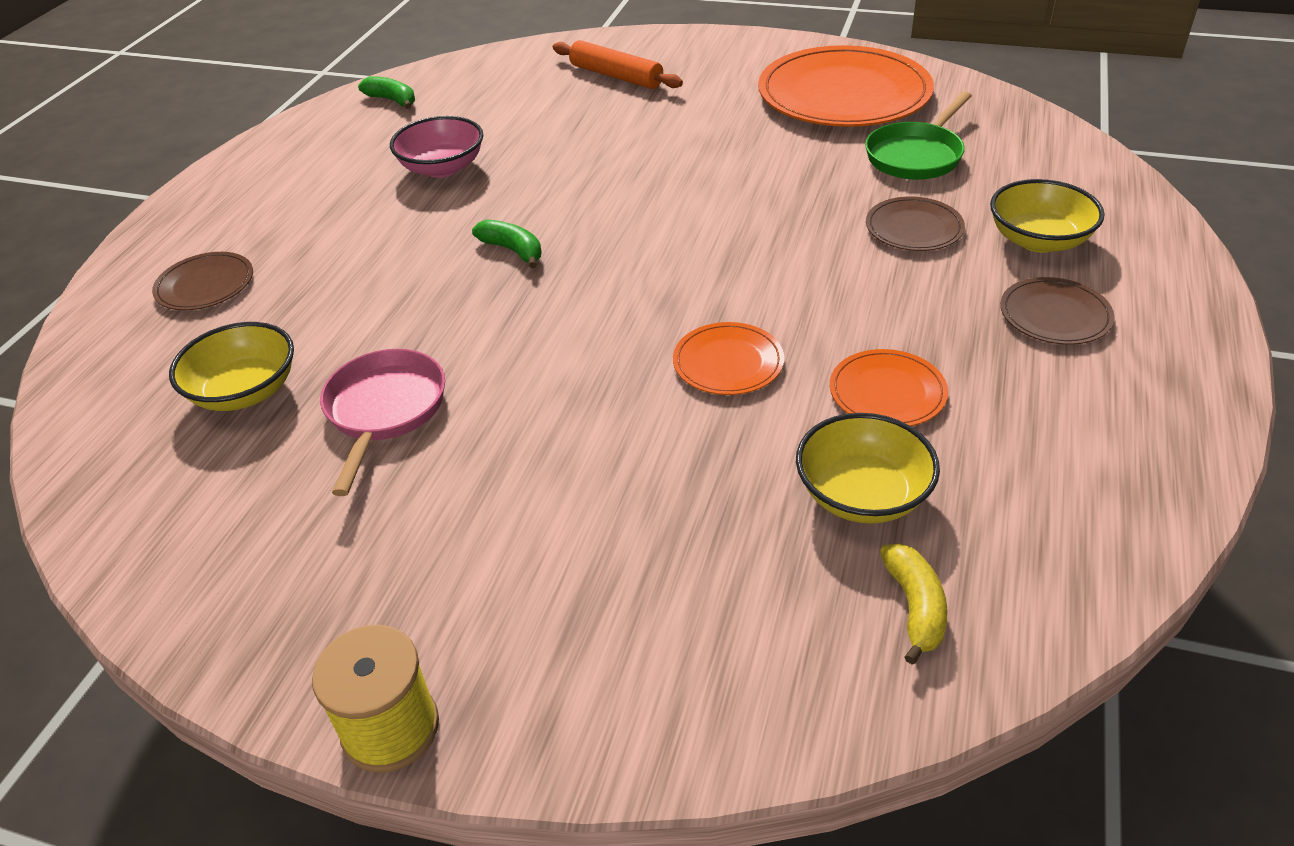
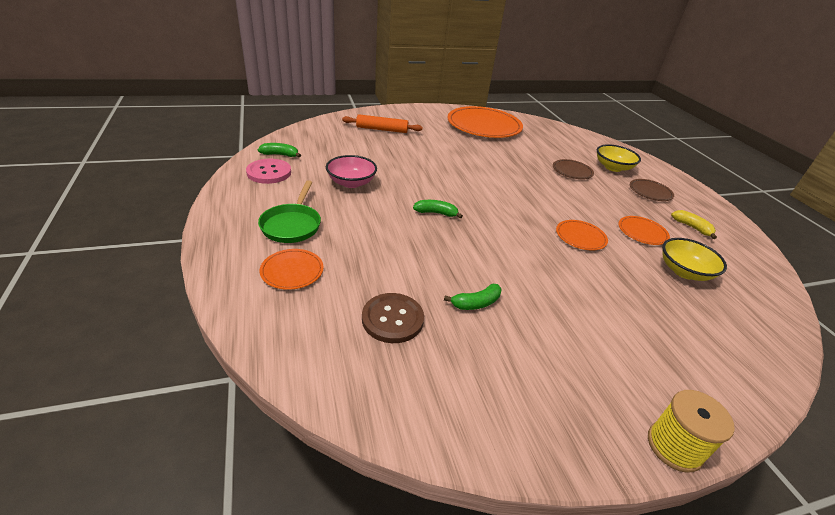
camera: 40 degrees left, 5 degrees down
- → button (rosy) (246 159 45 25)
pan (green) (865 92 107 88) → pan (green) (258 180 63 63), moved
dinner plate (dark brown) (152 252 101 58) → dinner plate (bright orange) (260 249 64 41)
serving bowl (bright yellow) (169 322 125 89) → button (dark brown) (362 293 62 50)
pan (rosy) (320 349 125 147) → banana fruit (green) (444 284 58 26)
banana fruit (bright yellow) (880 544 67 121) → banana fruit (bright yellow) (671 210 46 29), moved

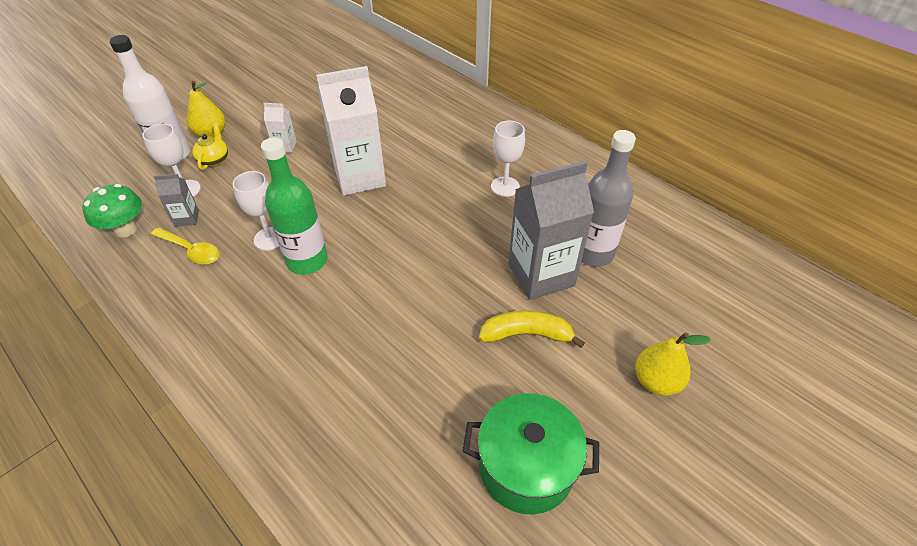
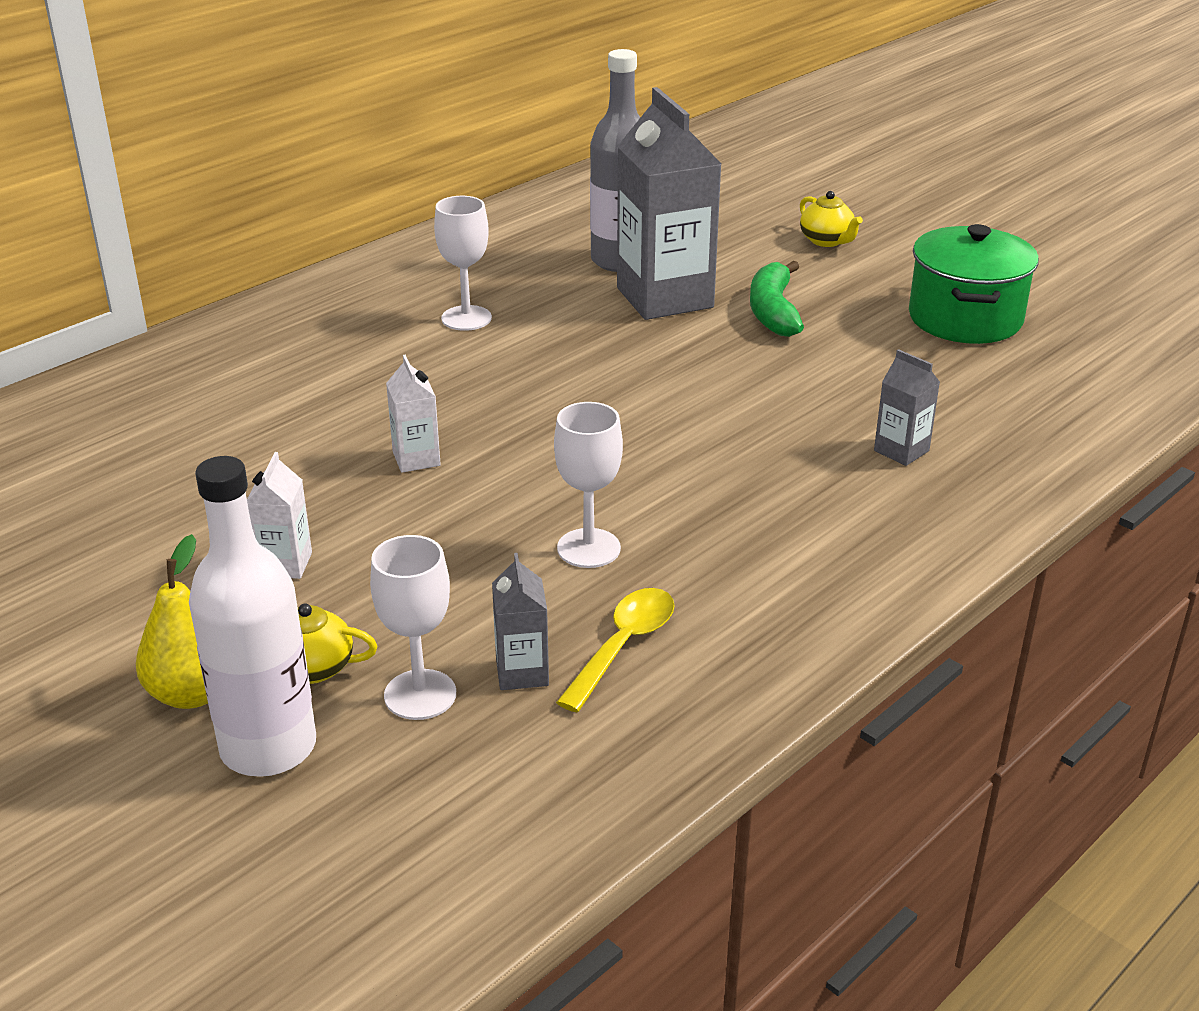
camera: 90 degrees left, 15 degrees down
milk carton (white) (316 66 70 130) → milk carton (white) (386 355 55 118), x0.45
banana fruit (bright yellow) (479 310 106 38) → banana fruit (green) (750 261 54 76)
pear (bright yellow) (635 333 76 63) → teapot (bright yellow) (800 191 63 56)
- → milk carton (grey) (874 349 66 117)
mushroom (green) (82 184 60 53) → -
bottle (green) (261 137 67 138) → -

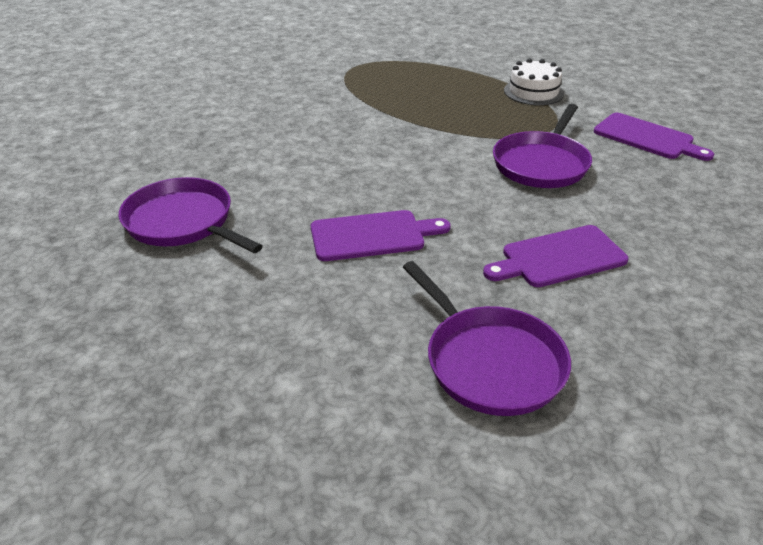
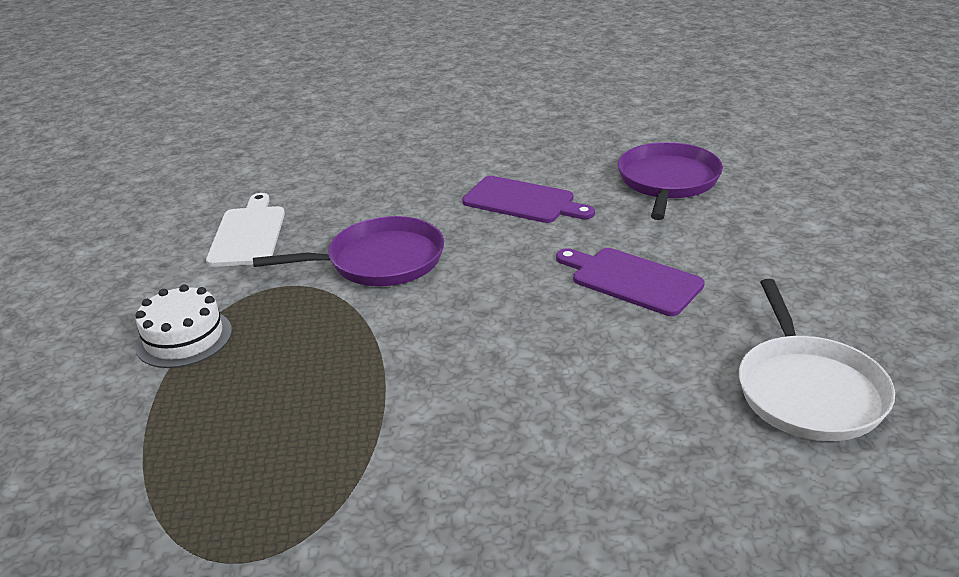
camera: 130 degrees left, 5 degrees down
bread board (violet) (594 113 120 48) → bread board (white) (206 193 79 74)
pan (violet) (119 177 144 76) → pan (white) (739 279 156 162)

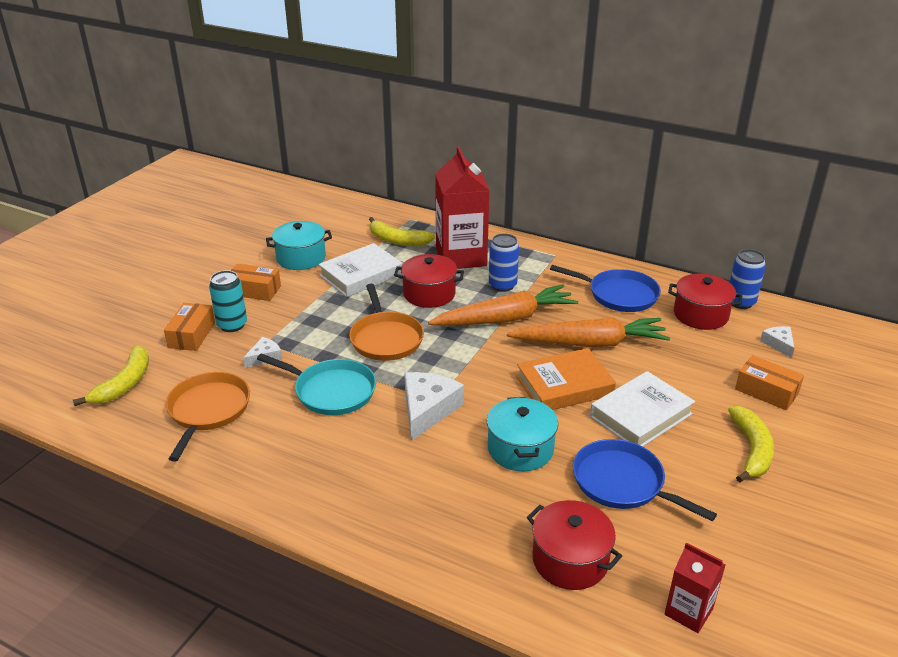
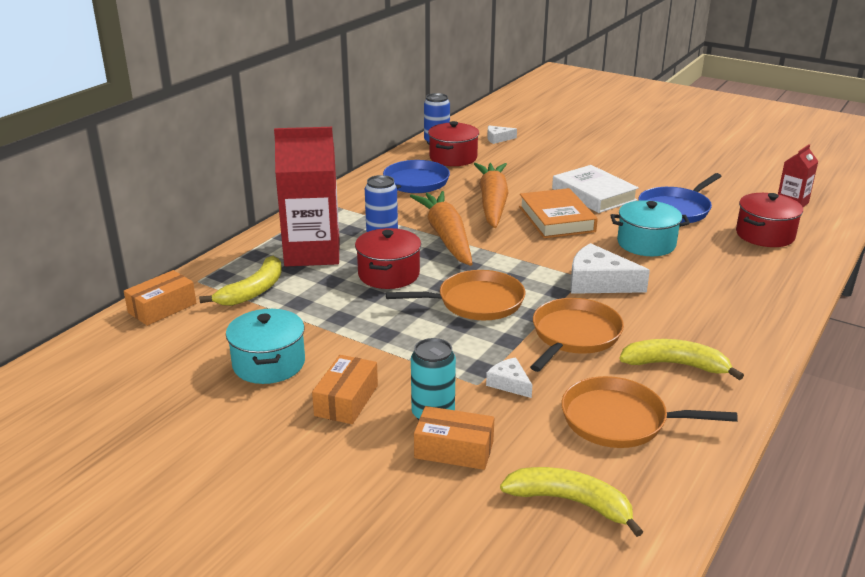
camera: 85 degrees left, 5 degrees down
package (bright orange) (735 355 69 55) → package (bright orange) (124 270 72 56), moved
pan (aqua) (257 353 119 62) → pan (bright orange) (530 298 94 74)
banana fruit (bright yellow) (728 406 46 76) → banana fruit (bright yellow) (619 339 125 41), moved
hardback (white) (318 243 84 54) → -

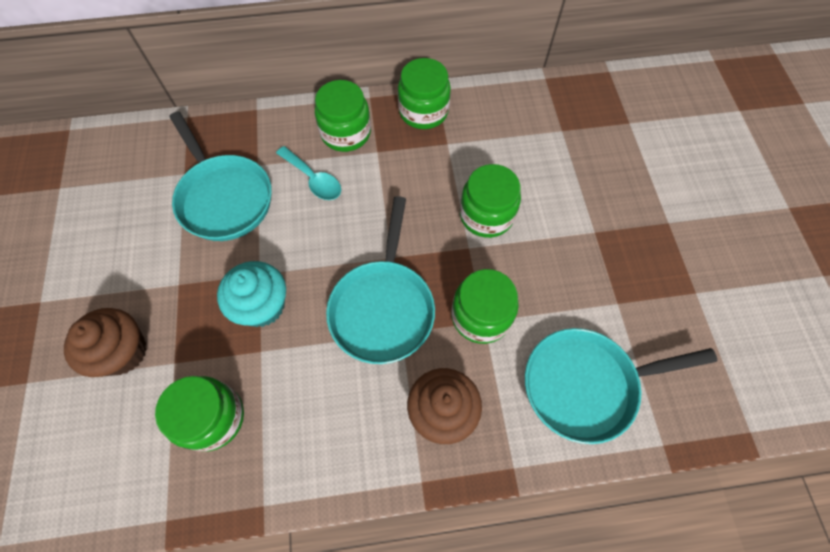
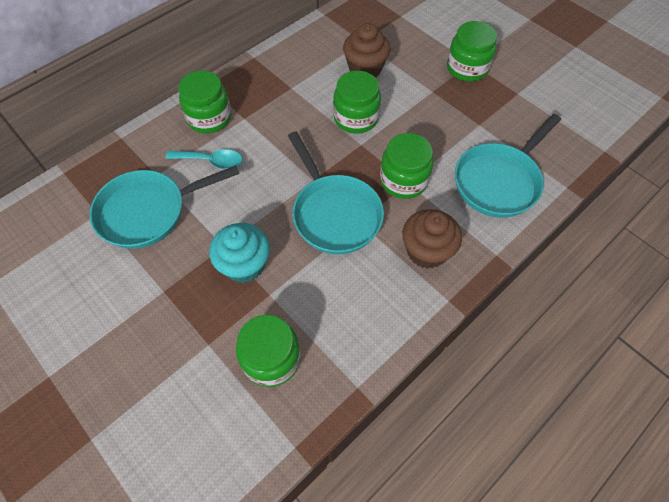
camera: 35 degrees left, 5 degrees down
pan (aqua) (170 111 102 130) → pan (aqua) (90 165 150 84), 135 degrees clockwise
cupcake (dark brown) (64 308 83 69) → cupcake (dark brown) (343 23 48 55), moved
jam jar (green) (398 58 53 71) → jam jar (green) (447 21 50 61), moved

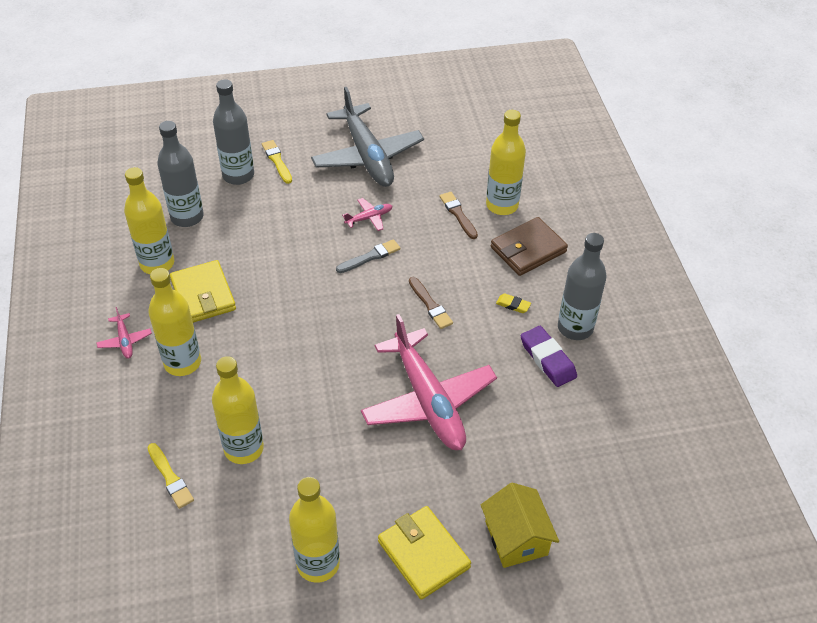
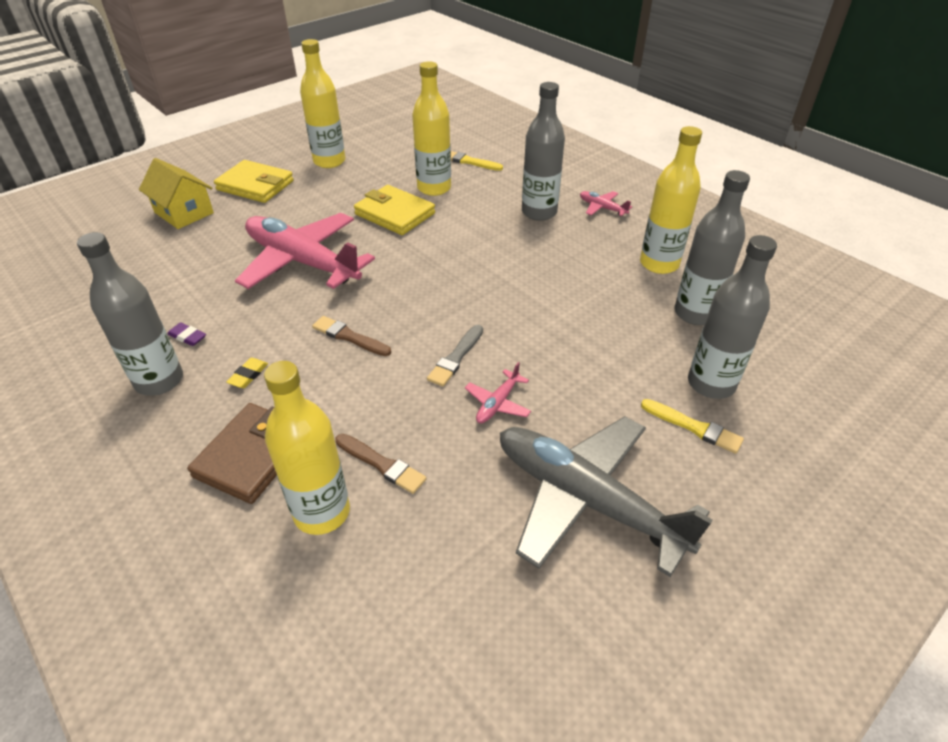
camera: 150 degrees right, 5 degrees down
pencil eraser (violet) (521 326 56 61) → pencil eraser (violet) (167 323 39 23), x0.52
pencil eraser (bright yellow) (496 293 35 20) → pencil eraser (bright yellow) (226 358 42 30), 60 degrees counterclockwise
card wallet (bright yellow) (170 260 66 63) → card wallet (bright yellow) (354 185 81 50), moved
bottle (bright yellow) (148 268 53 108) → bottle (grey) (522 82 43 139)

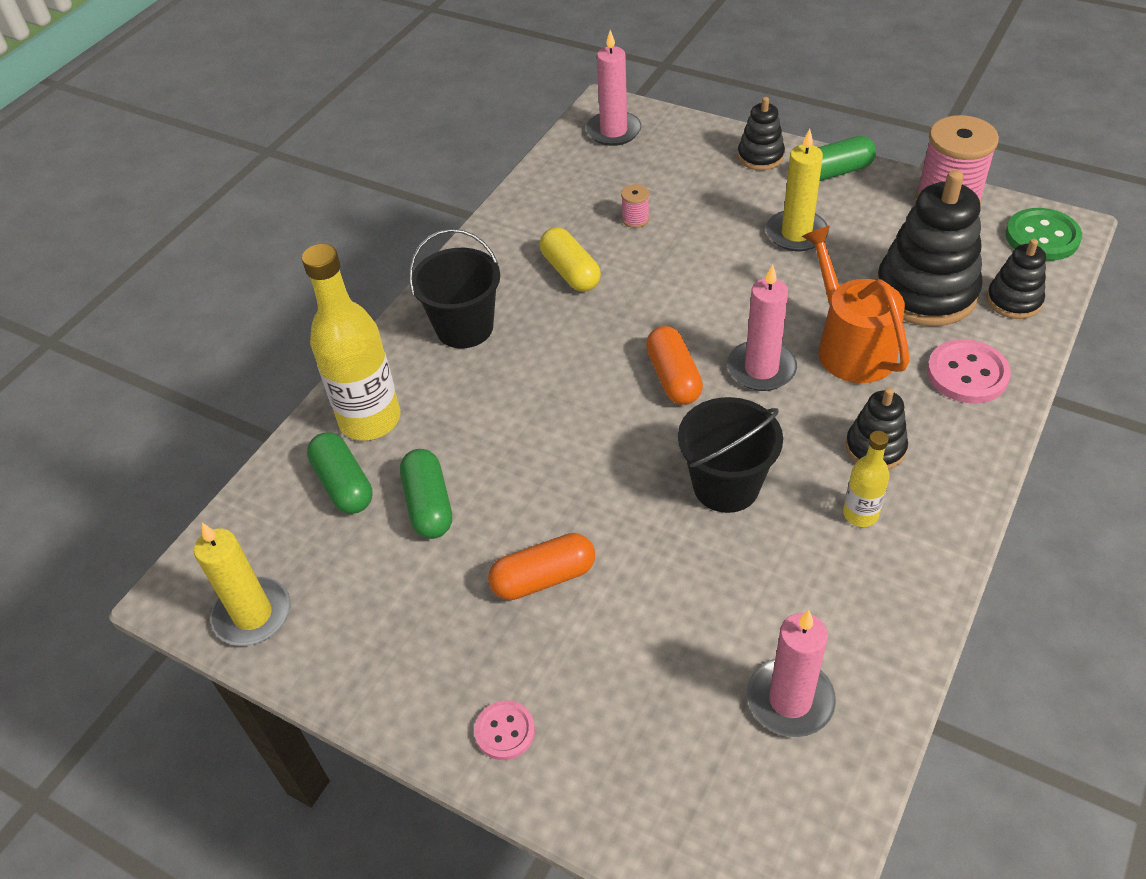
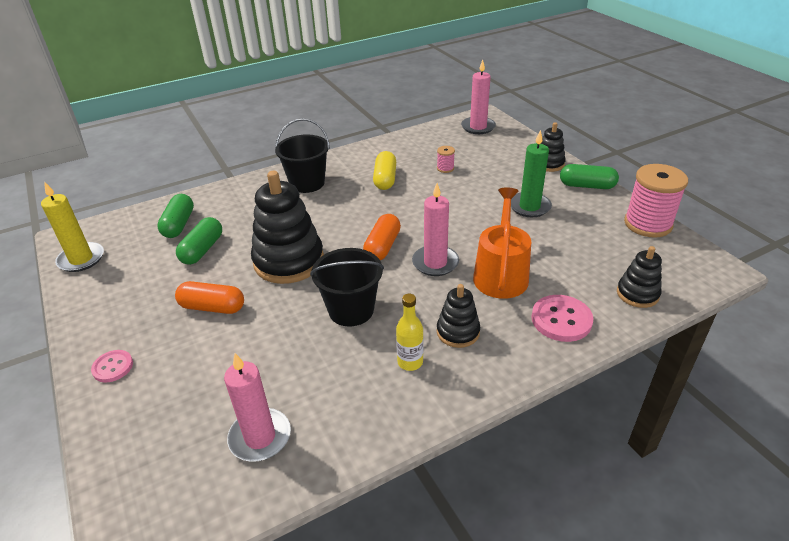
camera: 30 degrees right, 10 degrees down
stacking toy (ebony) (876 170 107 157) → stacking toy (ebony) (251 171 73 113), moved
pillar candle (bright yellow) (766 129 63 122) → pillar candle (green) (511 130 41 87)
bottle (bright yellow) (302 244 98 196) → -
button (green) (1005 208 77 53) → -

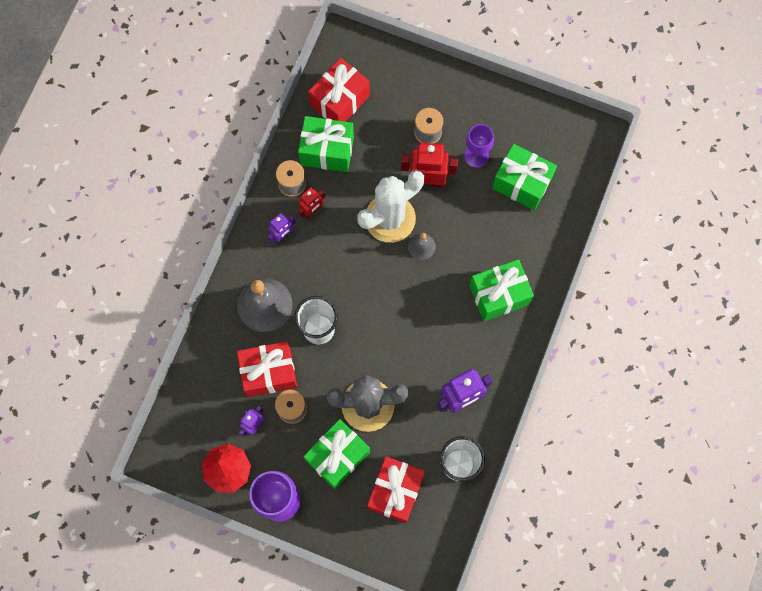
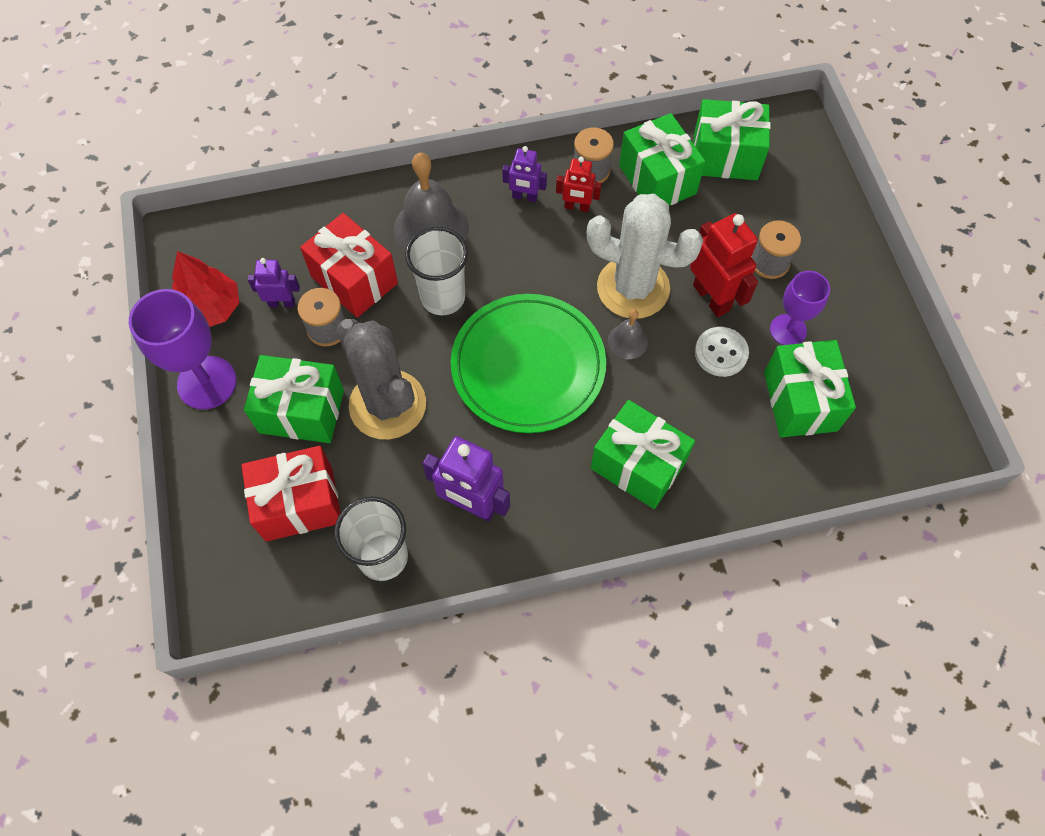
camera: 55 degrees right, 10 degrees down
- → dinner plate (green) (451 294 155 139)
present (crimson) (309 58 61 64) → present (green) (693 99 78 81)
- → button (white) (695 327 54 50)

